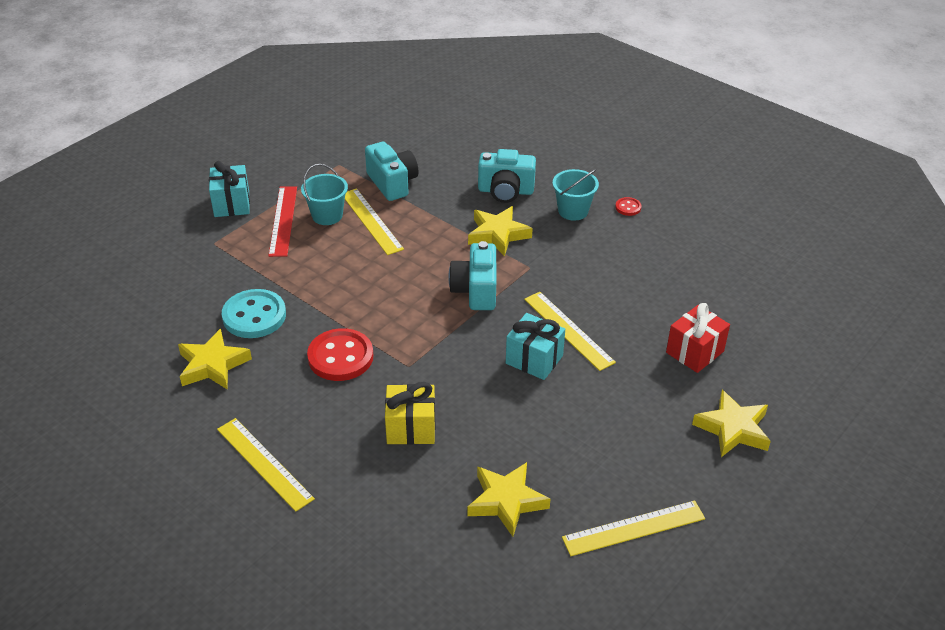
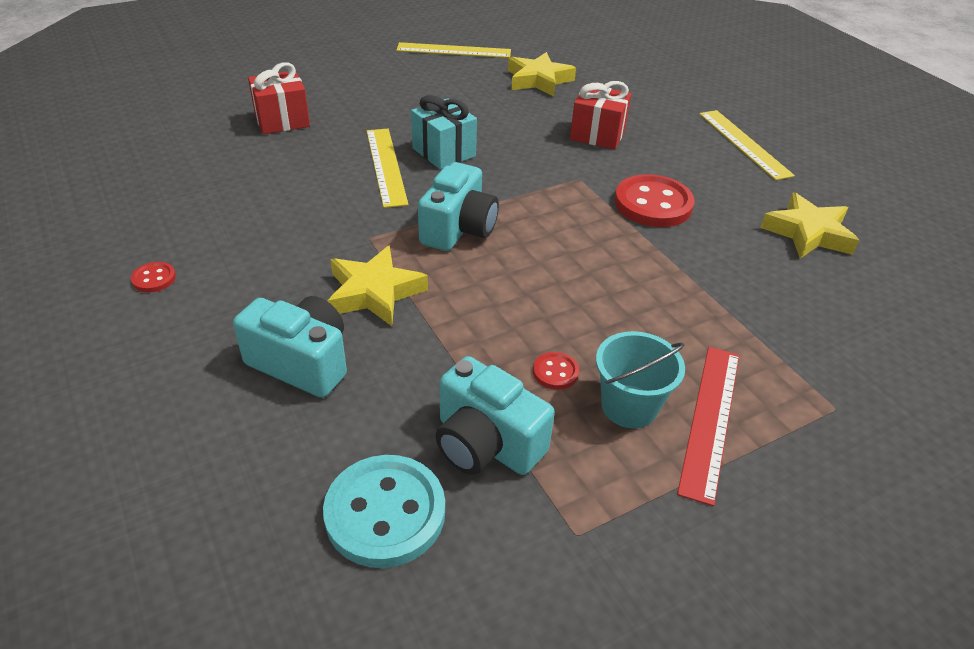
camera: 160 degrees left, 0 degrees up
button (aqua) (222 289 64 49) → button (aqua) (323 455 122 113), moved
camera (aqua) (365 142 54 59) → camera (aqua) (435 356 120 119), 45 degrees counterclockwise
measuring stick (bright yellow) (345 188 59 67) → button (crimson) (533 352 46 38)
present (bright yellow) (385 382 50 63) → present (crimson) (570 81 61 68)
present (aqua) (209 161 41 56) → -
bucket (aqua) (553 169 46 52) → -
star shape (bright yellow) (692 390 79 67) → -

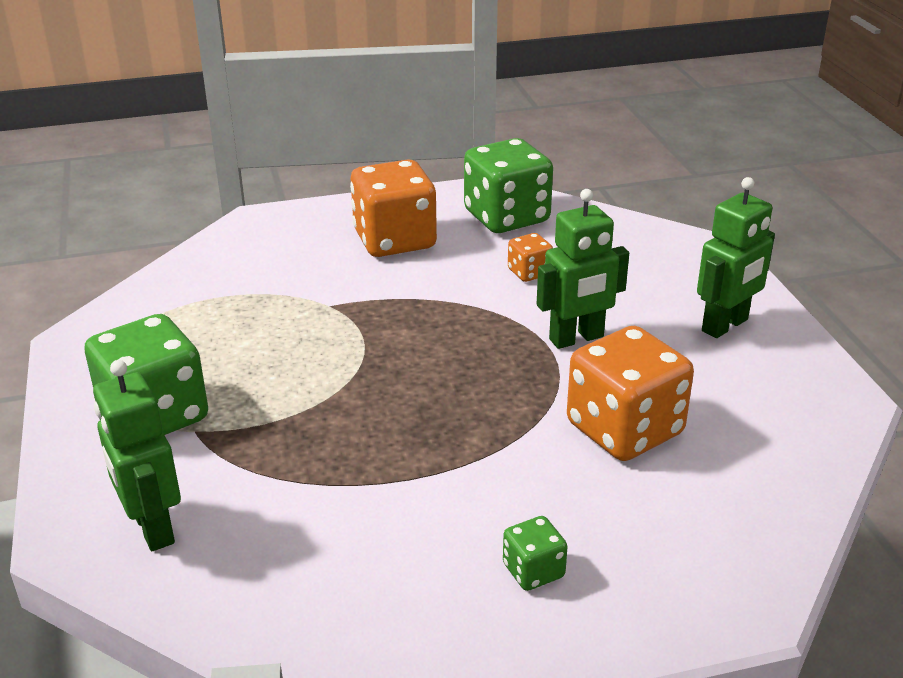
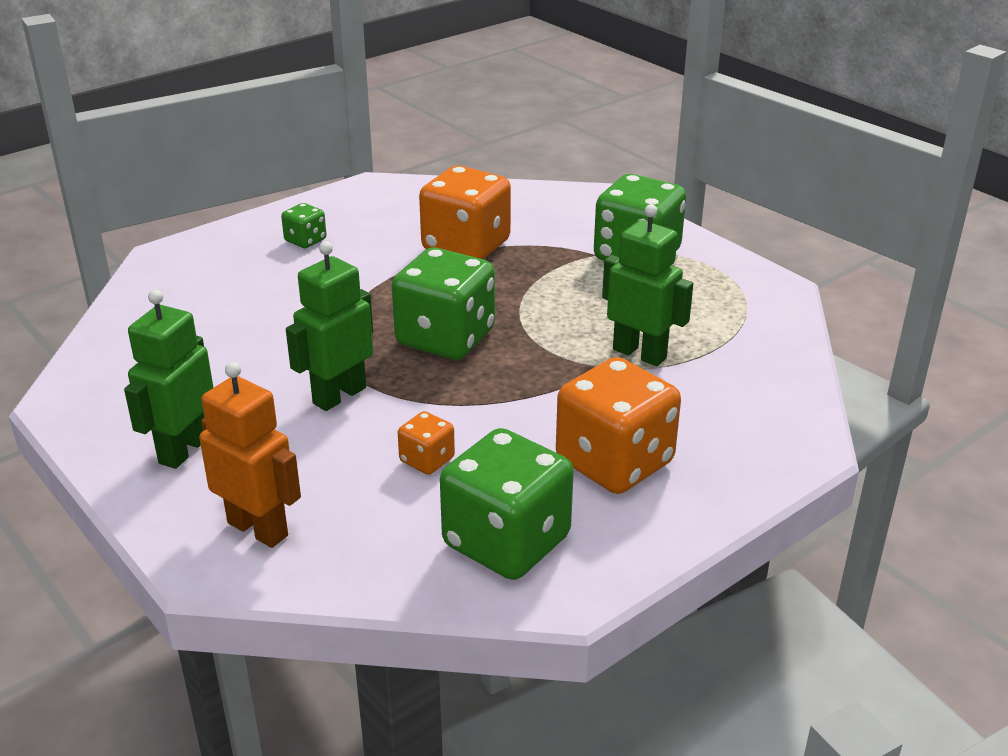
camera: 155 degrees right, 0 degrees up
- → robot figure (bright orange) (199 362 102 186)
- → game die (green) (392 247 103 113)
game die (bright orange) (567 326 127 135) → game die (bright orange) (419 166 92 93), moved
robot figure (green) (93 360 88 191) → robot figure (green) (602 204 91 162), moved

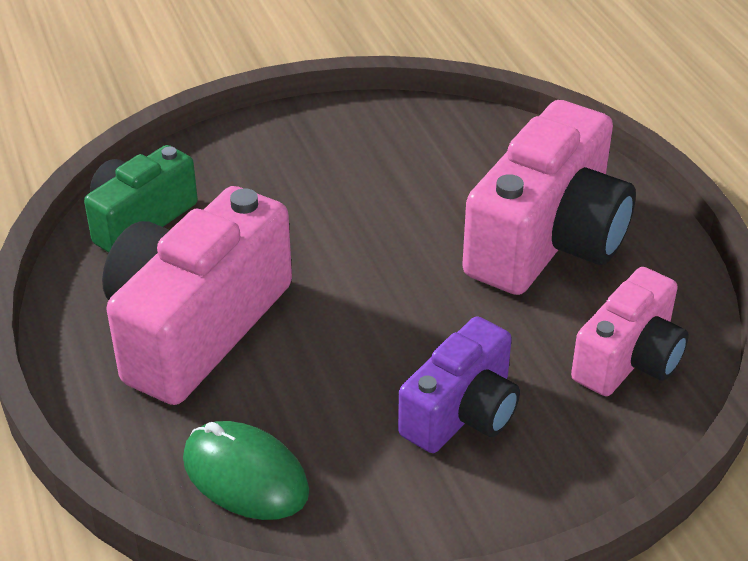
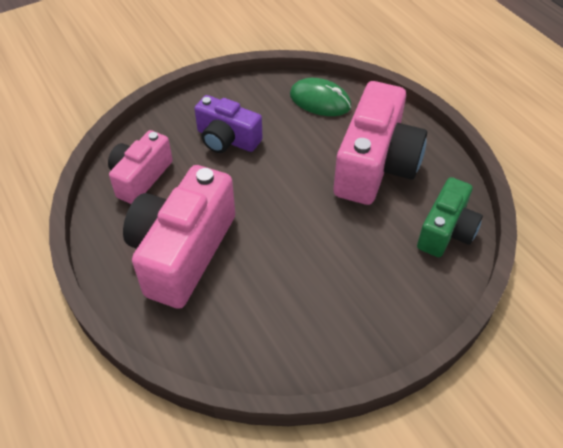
camera: 170 degrees right, 10 degrees up
camera (violet) (398 316 122 137) → camera (violet) (194 95 69 58), 90 degrees counterclockwise

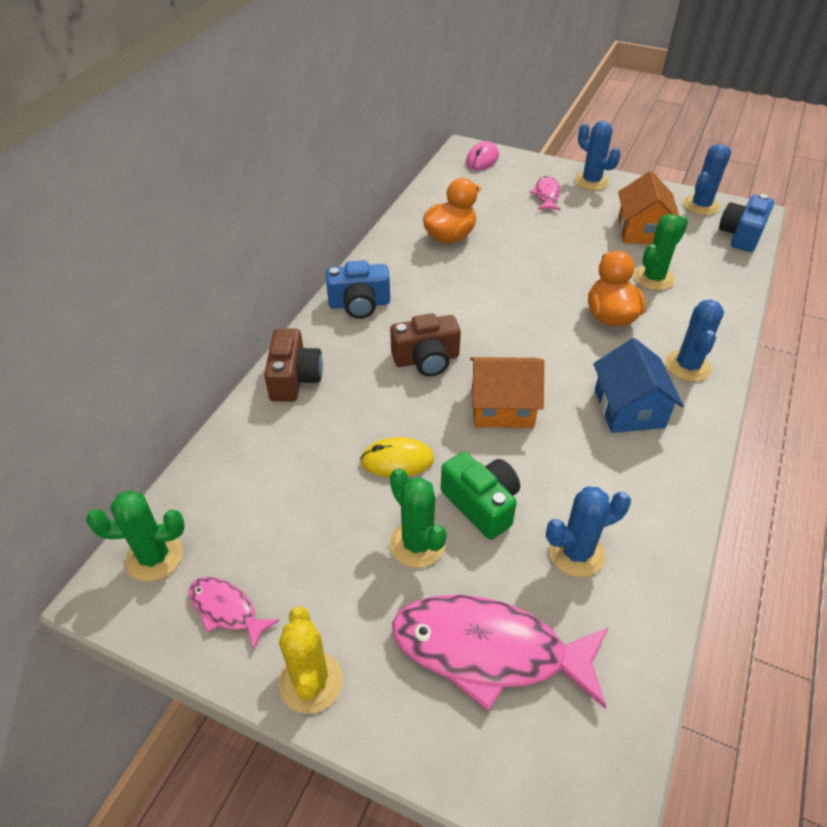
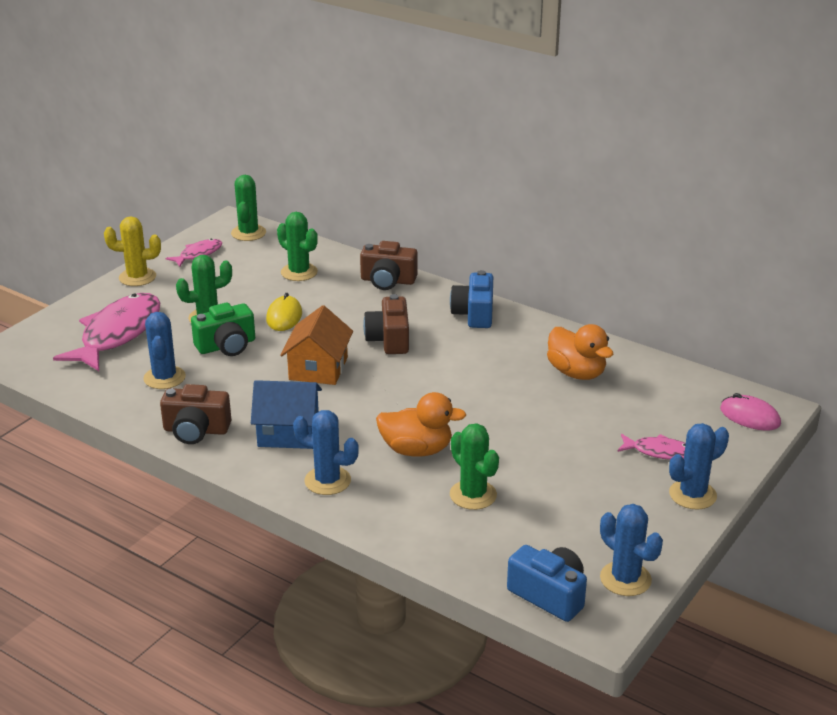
camera: 100 degrees right, 15 degrees down
- → camera (dark brown) (160 384 71 60)
- → prickly plant (green) (277 212 41 69)
toy house (bright orange) (618 171 62 73) → -

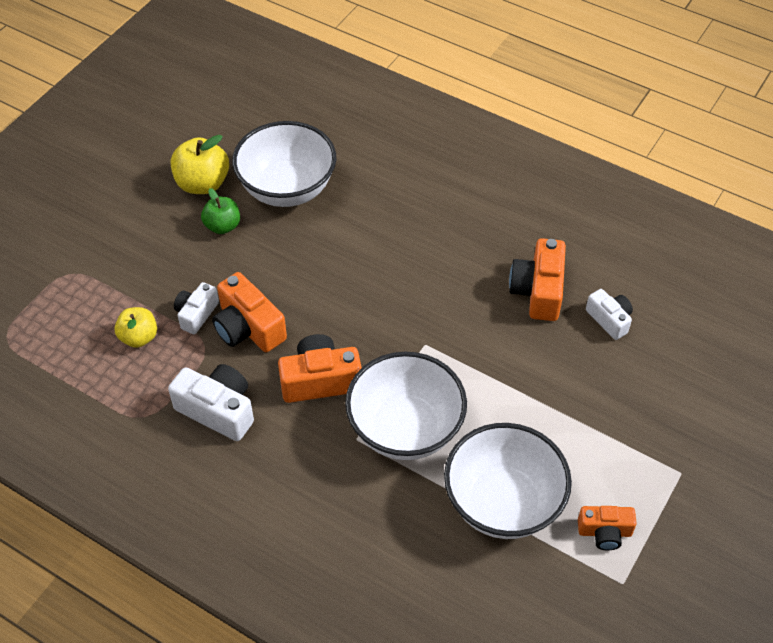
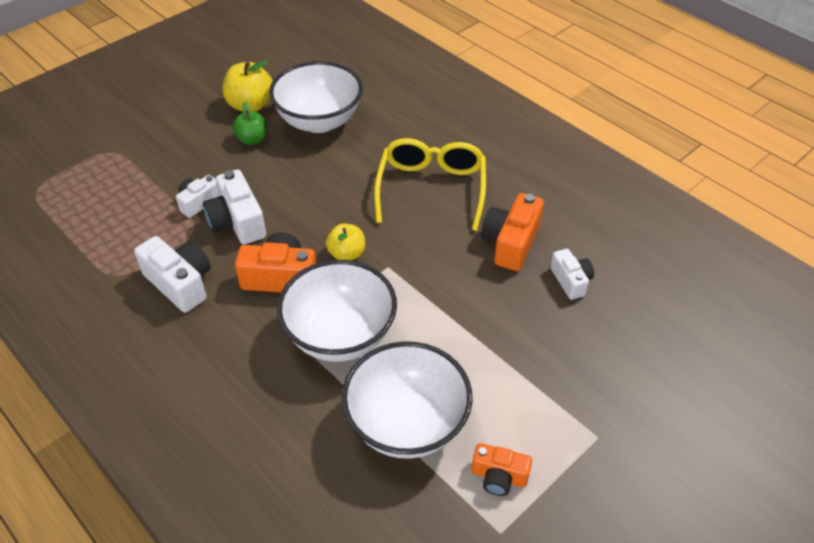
camera: 15 degrees right, 5 degrees down
camera (bright orange) (212 272 75 80) → camera (white) (203 170 63 75)
toy apple (bright yellow) (115 307 42 41) → toy apple (bright yellow) (326 223 39 38), moved
- → eyeglasses (bright yellow) (374 138 112 93)

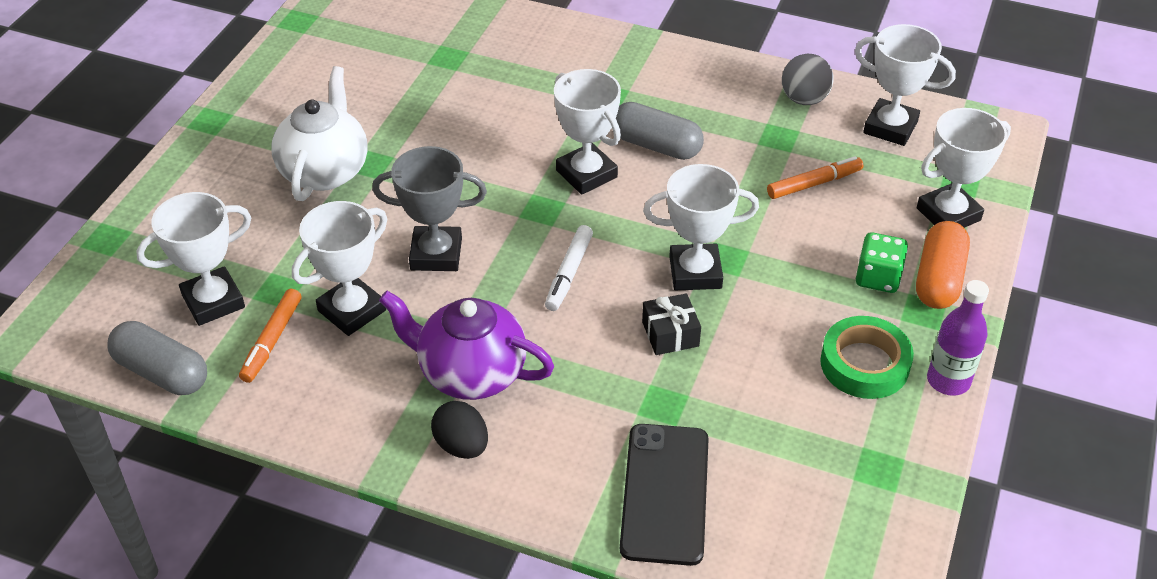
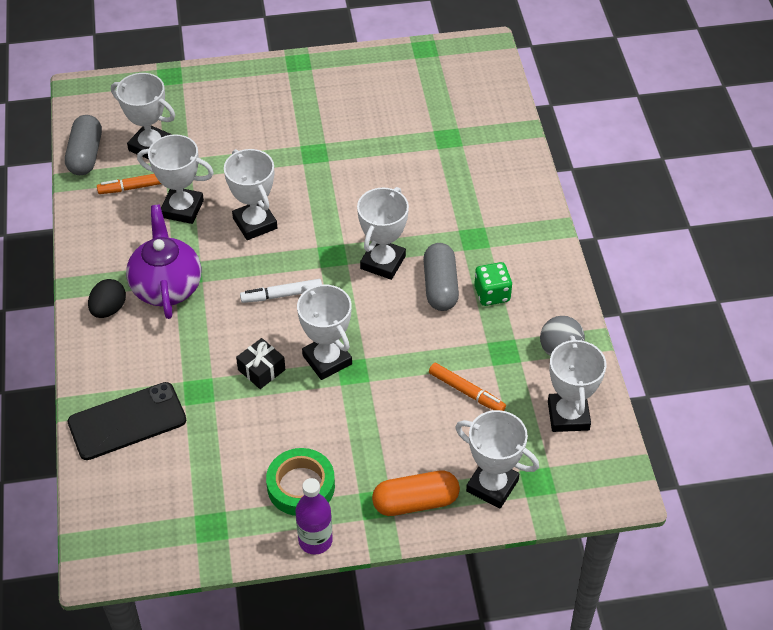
camera: 60 degrees right, 5 degrees up
trophy (grey) (372 146 115 125) → trophy (white) (224 149 53 91)
game die (green) (856 232 52 61) → game die (green) (474 262 38 44), moved
teapot (white) (271 66 97 135) → -

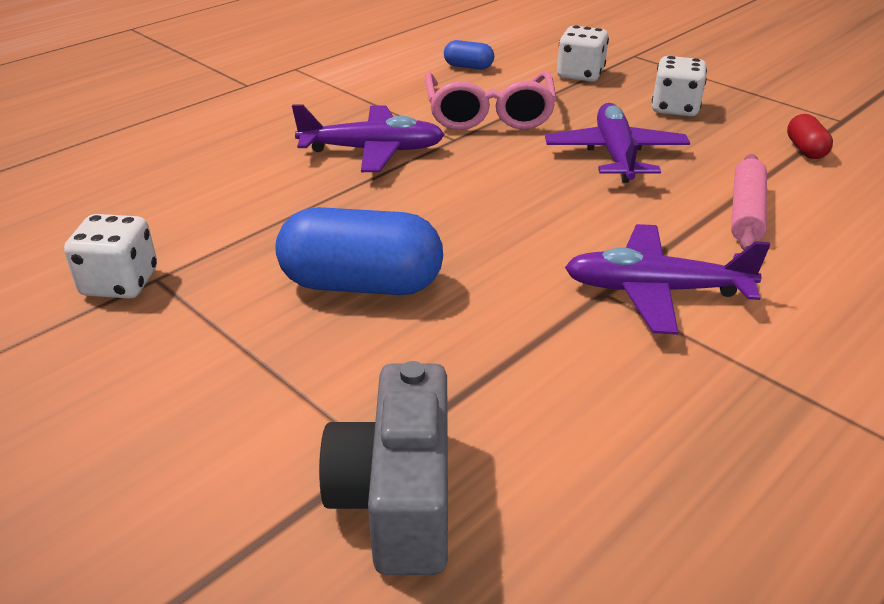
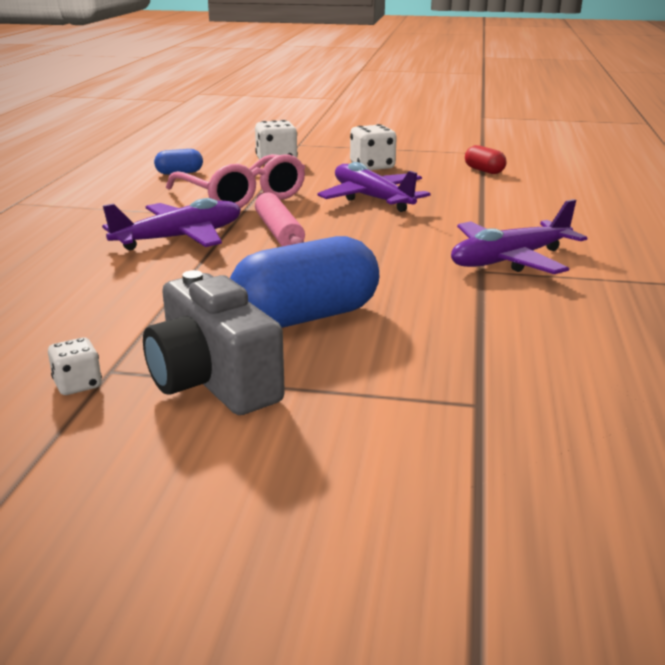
camera: 35 degrees left, 10 degrees down
game die (white) (64 214 93 85) → game die (white) (48 337 54 58), x0.59
camera (grey) (319 361 129 214) → camera (grey) (143 270 142 145), moved
pastry roller (rosy) (731 154 36 96) → pastry roller (rosy) (255 193 50 53), moved

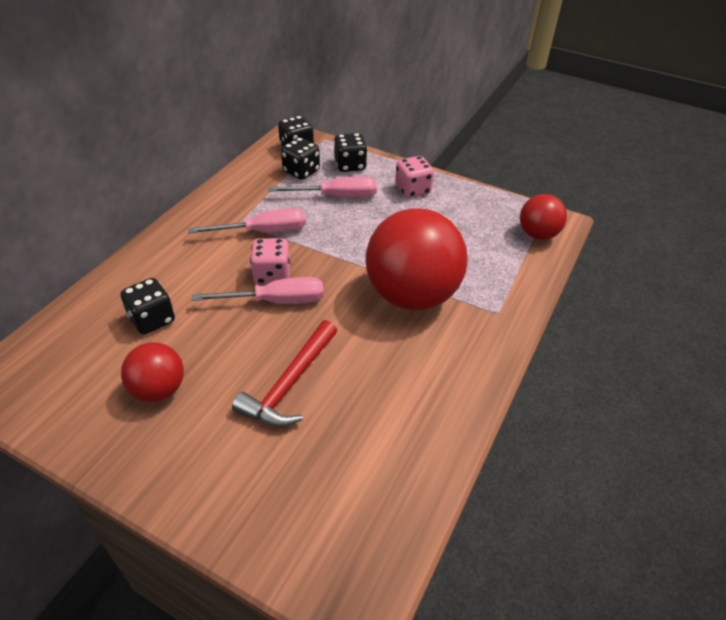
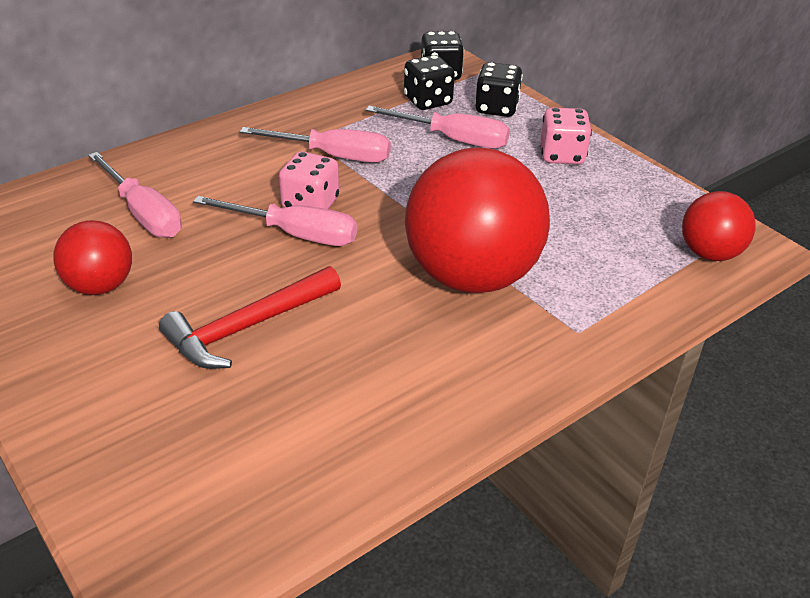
camera: 25 degrees right, 5 degrees down
game die (ebony) (121 278 54 57) → hand screwdriver (rosy) (88 152 94 86)

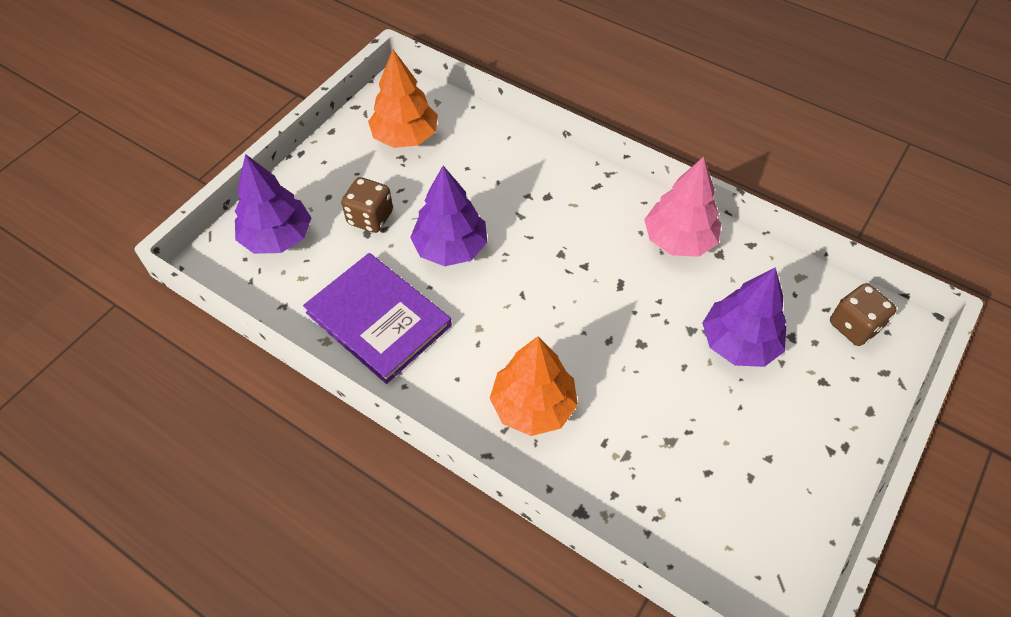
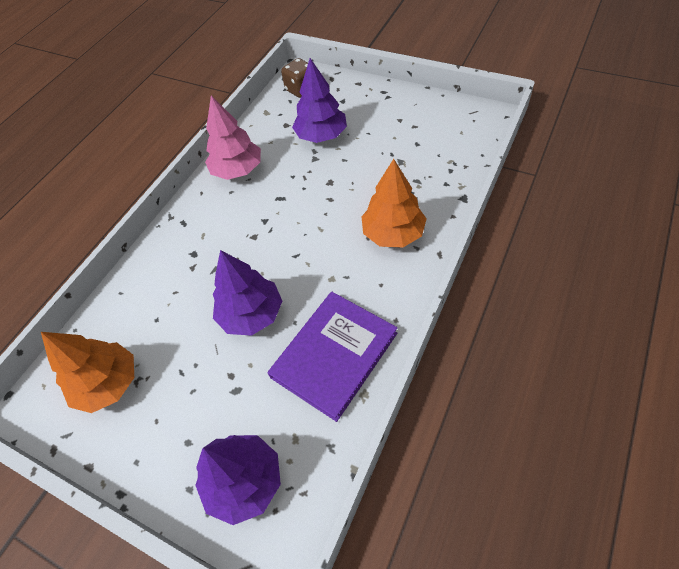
camera: 90 degrees left, 0 degrees up
game die (dark brown) (341 177 52 56) → -

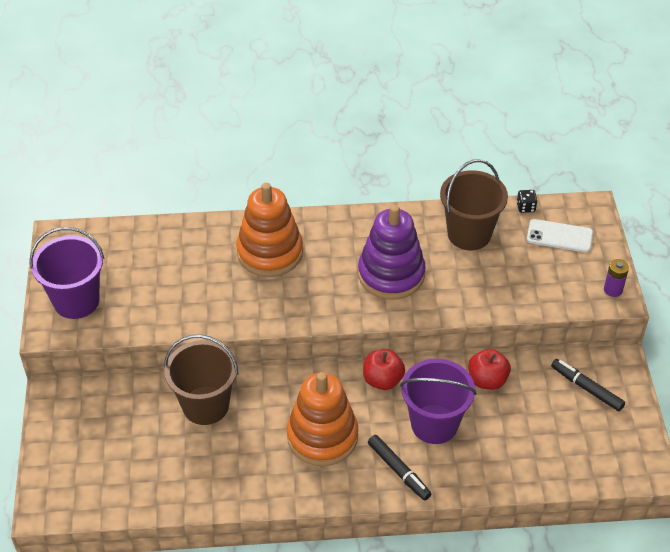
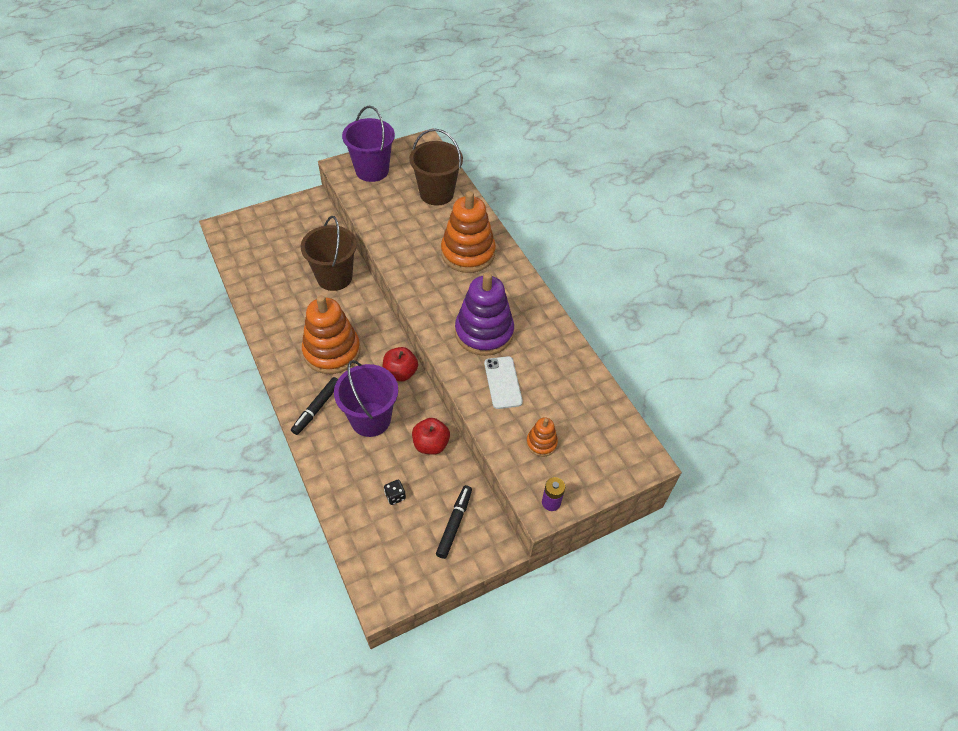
camera: 65 degrees right, 5 degrees up
game die (ebony) (517 190 21 23) → game die (ebony) (384 480 22 25), moved
bucket (dark brown) (440 159 68 91) → bucket (dark brown) (409 129 54 77), moved
mobile phone (white) (527 219 66 34) → mobile phone (white) (484 356 39 53), moved
- → stacking toy (bright orange) (526 418 32 39)

